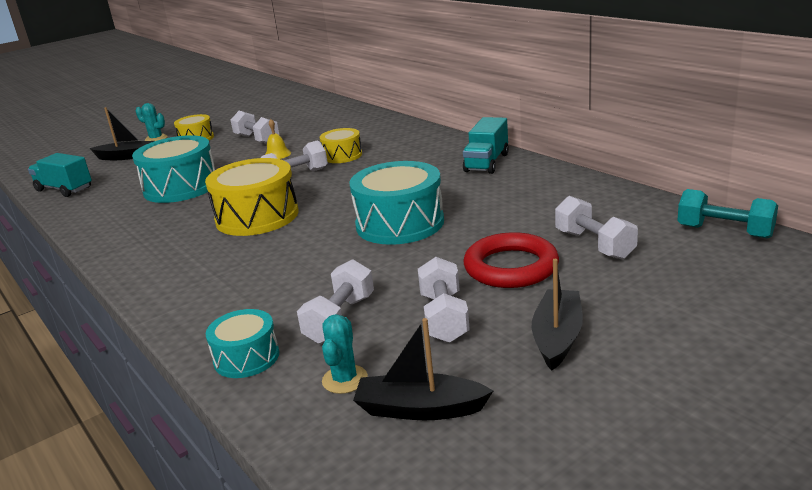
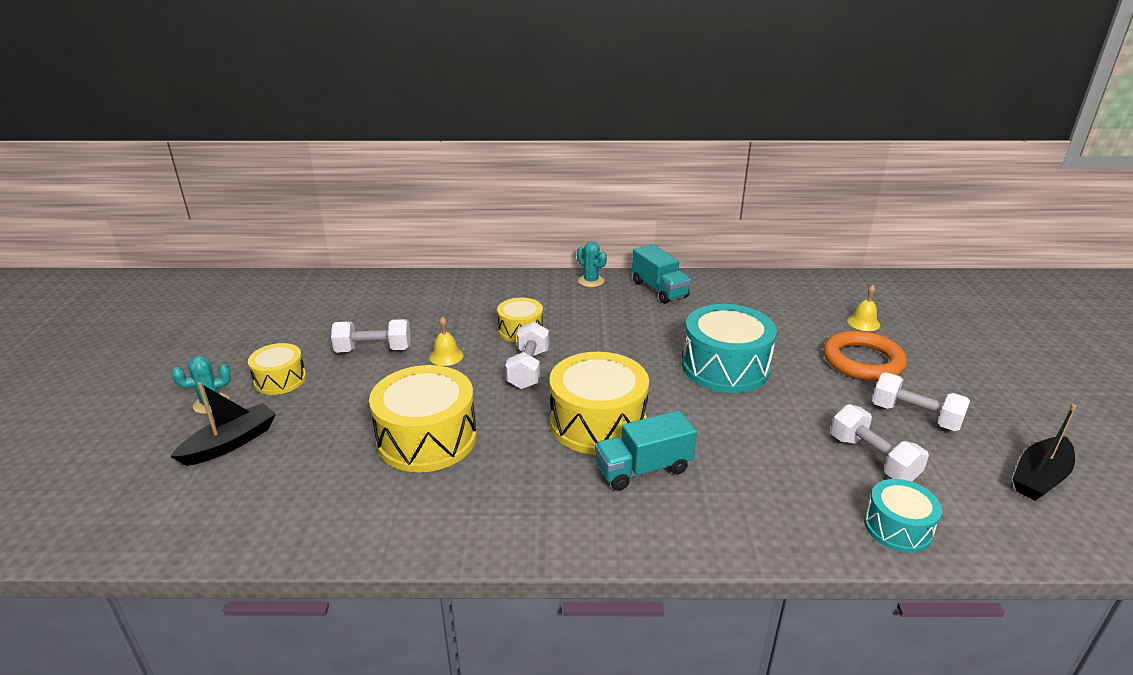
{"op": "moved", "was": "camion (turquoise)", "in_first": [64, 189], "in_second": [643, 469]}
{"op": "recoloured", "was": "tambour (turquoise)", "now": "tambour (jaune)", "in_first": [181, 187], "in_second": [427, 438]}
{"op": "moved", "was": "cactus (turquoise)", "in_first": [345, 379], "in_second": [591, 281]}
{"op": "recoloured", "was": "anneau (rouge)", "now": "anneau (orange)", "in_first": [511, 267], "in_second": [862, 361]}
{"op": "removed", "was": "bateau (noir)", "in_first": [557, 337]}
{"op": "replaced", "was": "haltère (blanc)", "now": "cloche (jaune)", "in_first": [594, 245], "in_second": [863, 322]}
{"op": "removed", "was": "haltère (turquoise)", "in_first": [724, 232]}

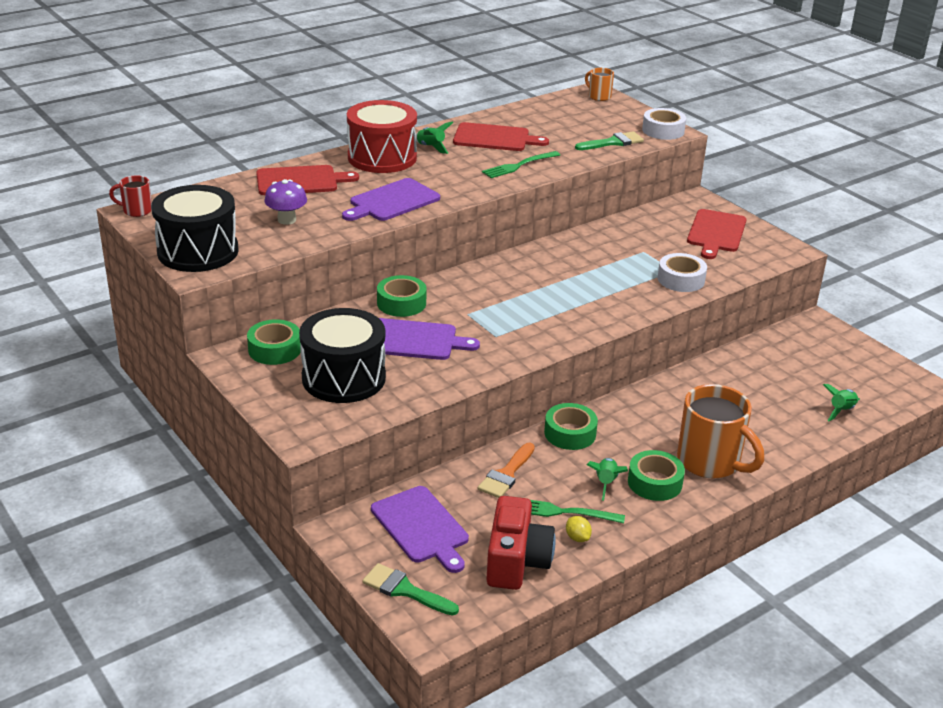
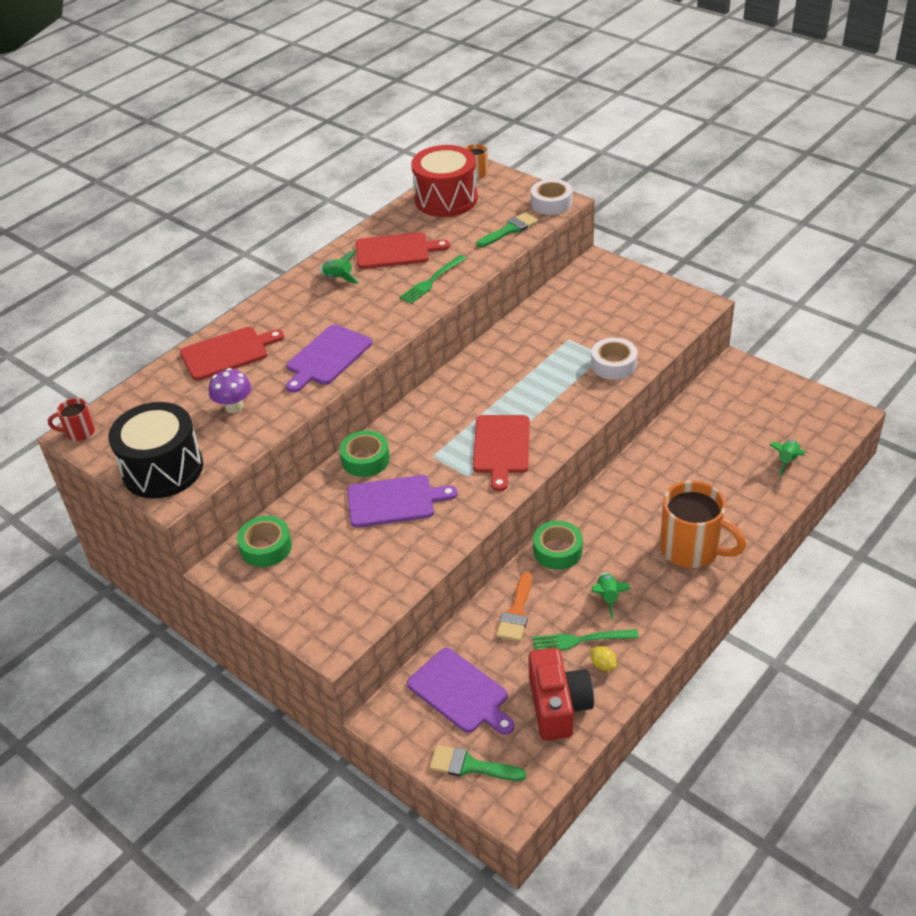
{"op": "removed", "was": "tambour (noir)", "in_first": [343, 378]}
{"op": "moved", "was": "tambour (rouge)", "in_first": [382, 157], "in_second": [446, 199]}
{"op": "removed", "was": "ruban adhésif (vert)", "in_first": [654, 482]}
{"op": "moved", "was": "planche à découper (rouge)", "in_first": [716, 233], "in_second": [501, 447]}

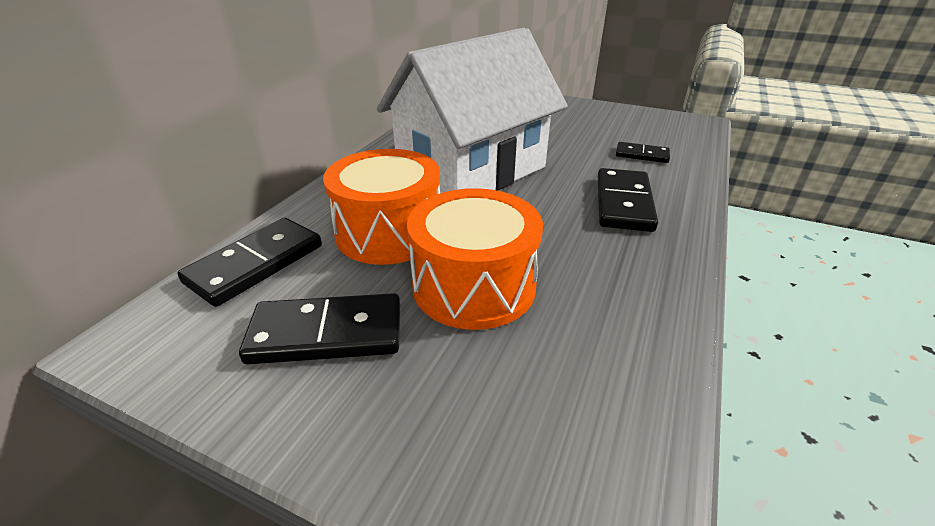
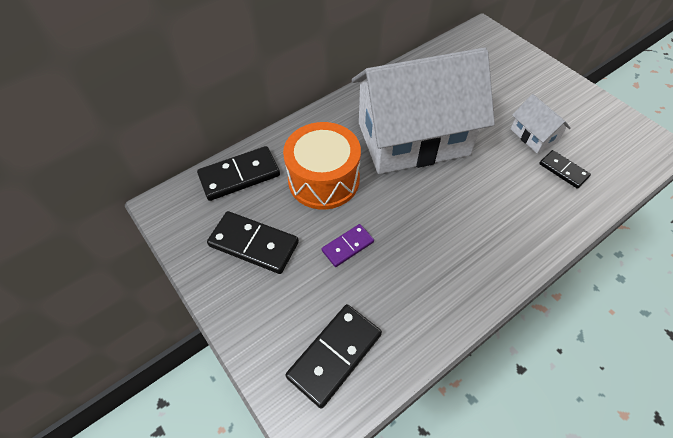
{"op": "replaced", "was": "tambour (orange)", "now": "domino (violet)", "in_first": [474, 286], "in_second": [347, 246]}
{"op": "moved", "was": "domino (noir)", "in_first": [623, 203], "in_second": [334, 355]}
{"op": "added", "now": "maison (blanc)", "in_second": [533, 136]}

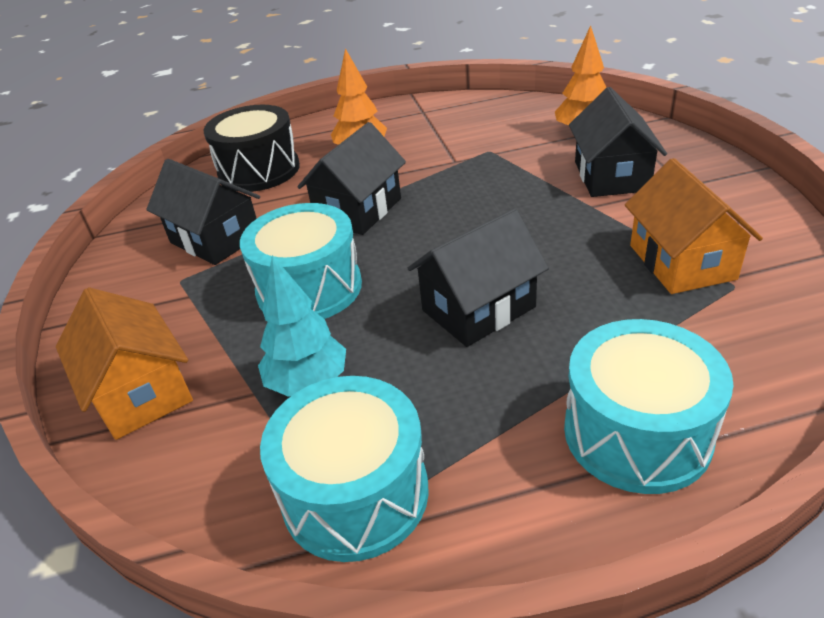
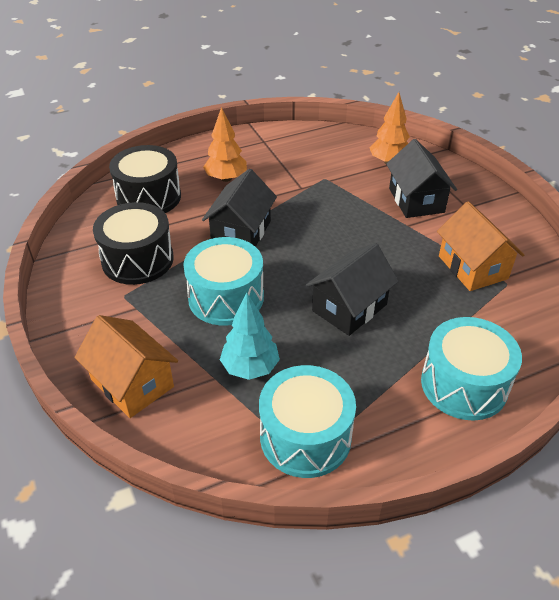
{"op": "replaced", "was": "maison (noir)", "now": "tambour (noir)", "in_first": [215, 239], "in_second": [137, 260]}

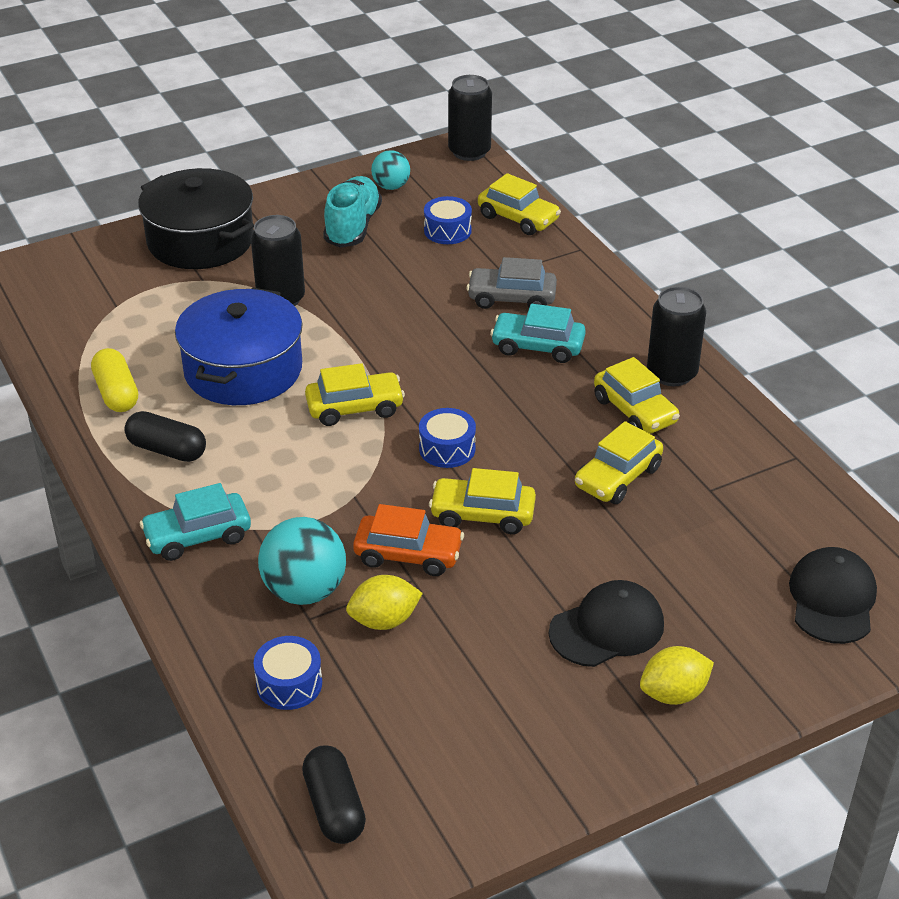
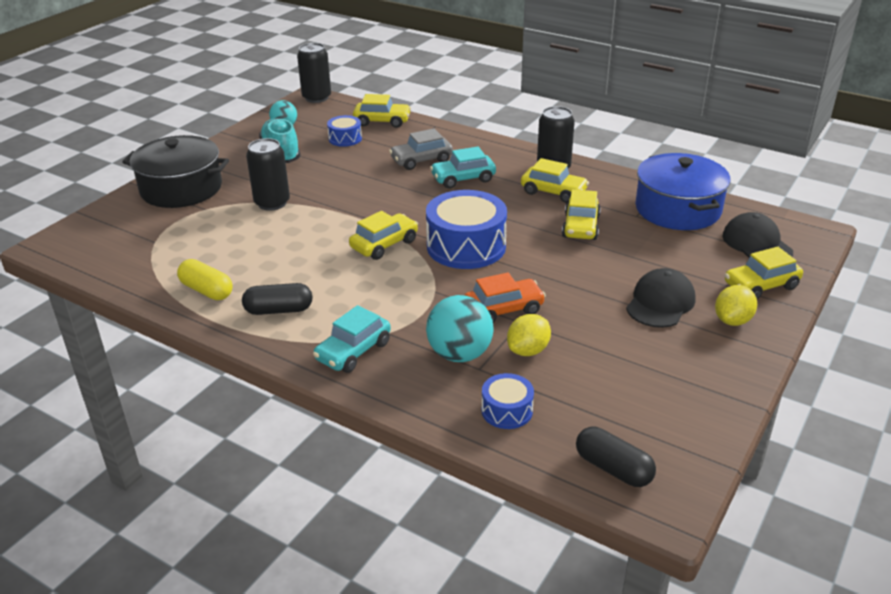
{"op": "moved", "was": "marmite (bleu)", "in_first": [243, 370], "in_second": [678, 209]}
{"op": "resized", "was": "tambour (bleu)", "in_first": [447, 449], "in_second": [466, 246], "ratio": 1.96}
{"op": "moved", "was": "voiture (jaune)", "in_first": [482, 515], "in_second": [761, 286]}

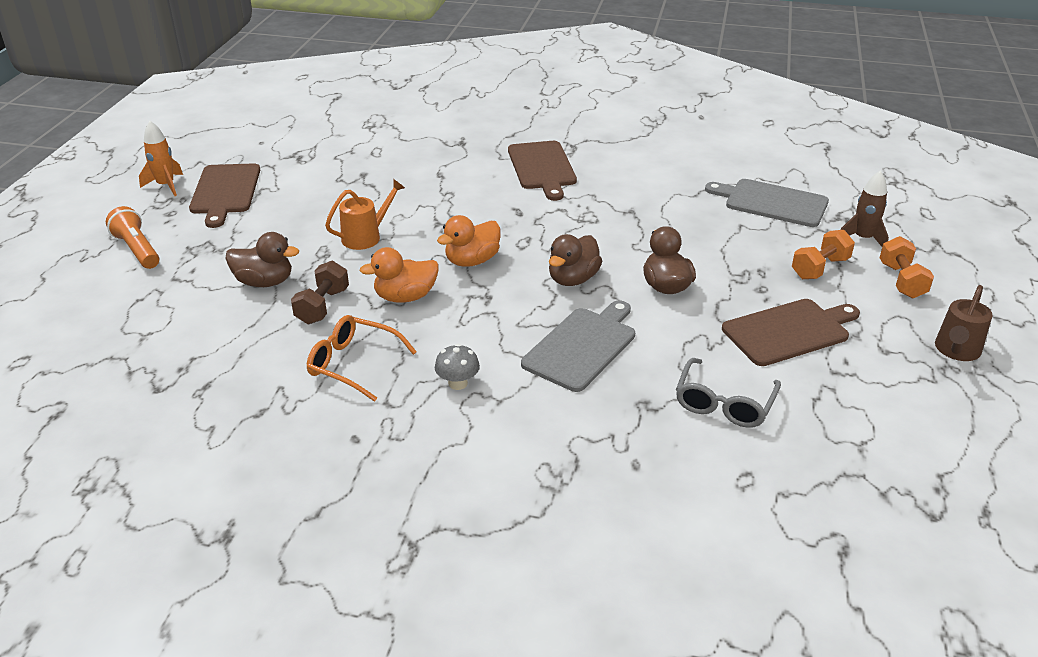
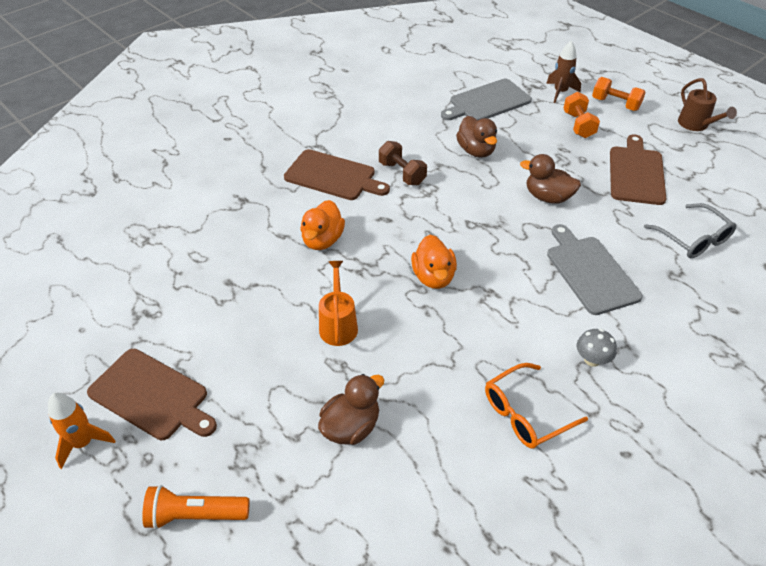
{"op": "moved", "was": "haltère (marron)", "in_first": [322, 306], "in_second": [402, 173]}
{"op": "moved", "was": "canard (orange)", "in_first": [405, 297], "in_second": [322, 240]}
{"op": "moved", "was": "canard (marron)", "in_first": [573, 279], "in_second": [476, 151]}

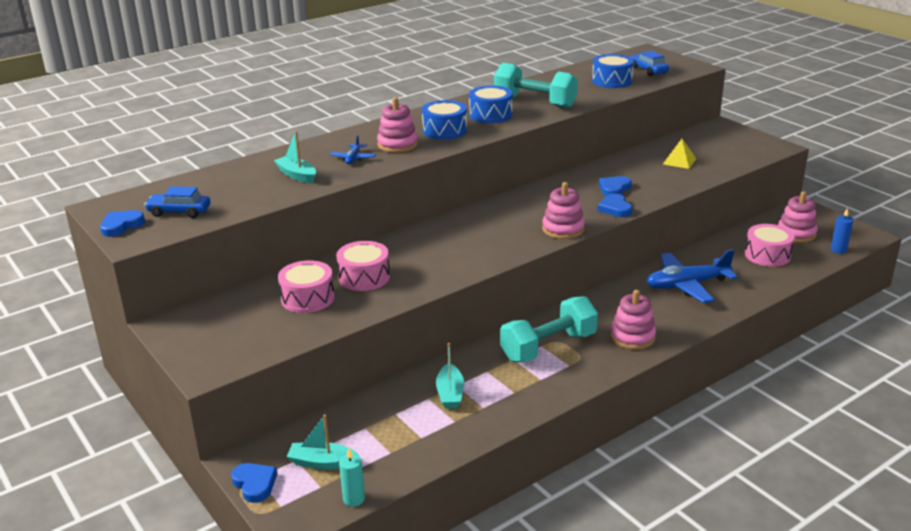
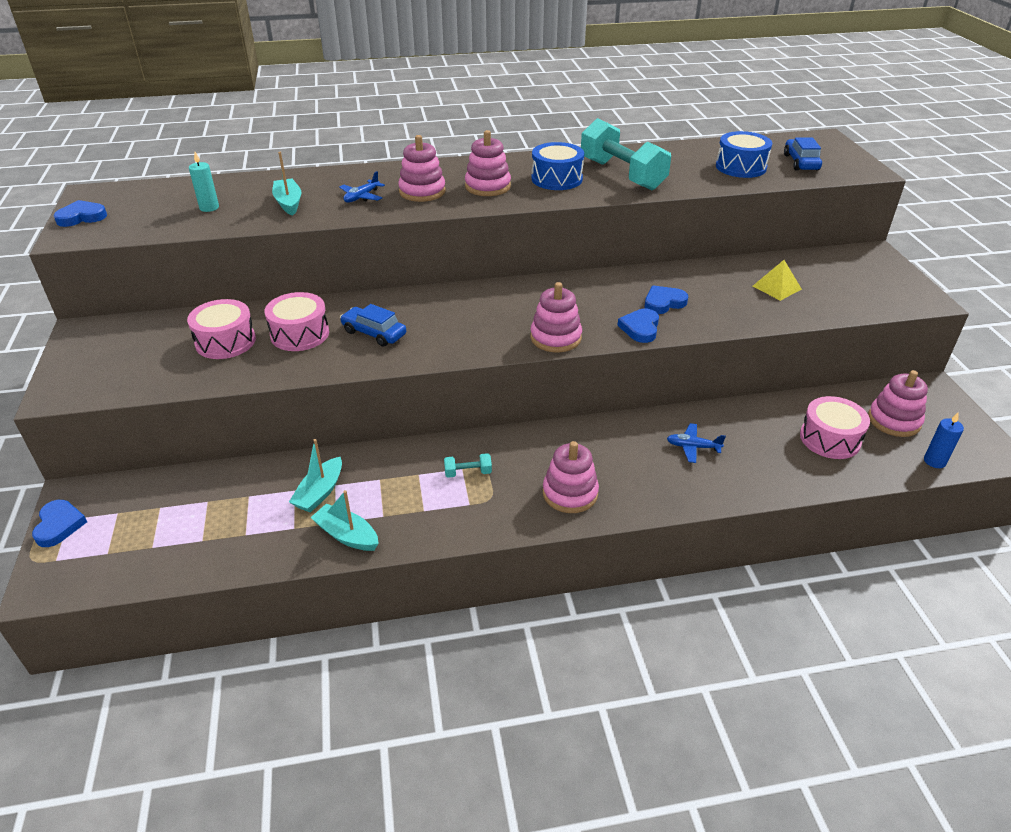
{"op": "moved", "was": "voiture (bleu)", "in_first": [179, 212], "in_second": [374, 333]}
{"op": "moved", "was": "bateau (turquoise)", "in_first": [322, 462], "in_second": [347, 535]}
{"op": "moved", "was": "bougie (turquoise)", "in_first": [354, 499], "in_second": [209, 208]}
{"op": "replaced", "was": "tambour (bleu)", "now": "jouet à empiler (rose)", "in_first": [444, 130], "in_second": [488, 186]}
{"op": "resized", "was": "haltère (turquoise)", "in_first": [548, 347], "in_second": [468, 472], "ratio": 0.4}
{"op": "resized", "was": "avion (bleu)", "in_first": [687, 285], "in_second": [693, 447], "ratio": 0.48}

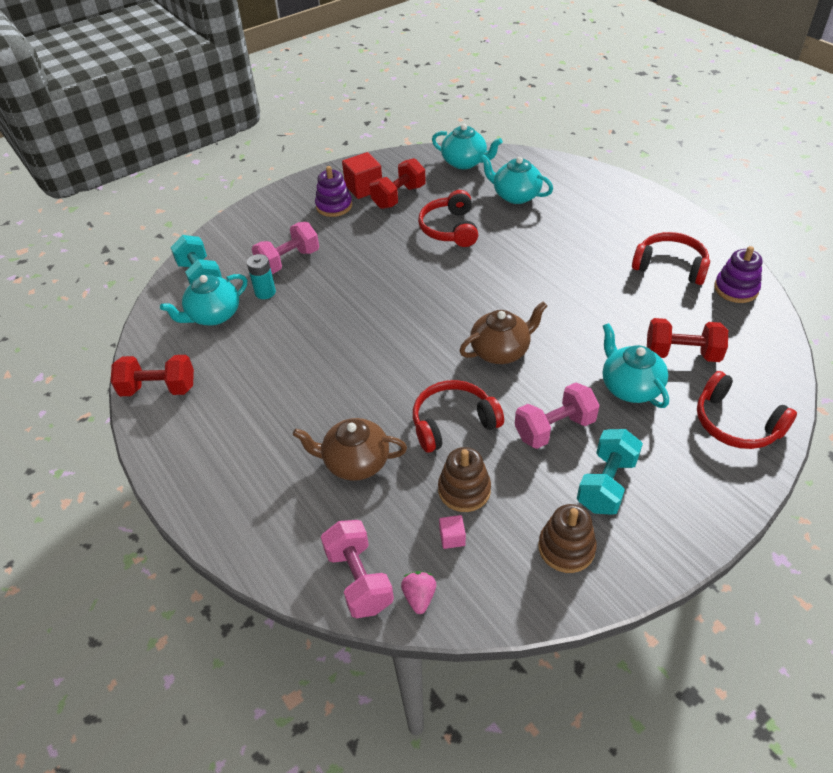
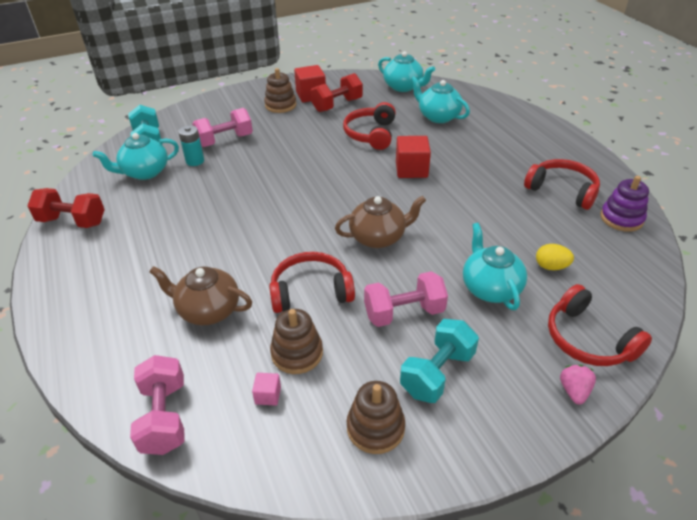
{"op": "recoloured", "was": "jouet à empiler (violet)", "now": "jouet à empiler (marron)", "in_first": [334, 206], "in_second": [280, 105]}
{"op": "moved", "was": "fraise (rose)", "in_first": [419, 597], "in_second": [574, 391]}
{"op": "replaced", "was": "haltère (rouge)", "now": "œuf (jaune)", "in_first": [682, 354], "in_second": [551, 267]}
{"op": "added", "now": "cube (rouge)", "in_second": [411, 169]}

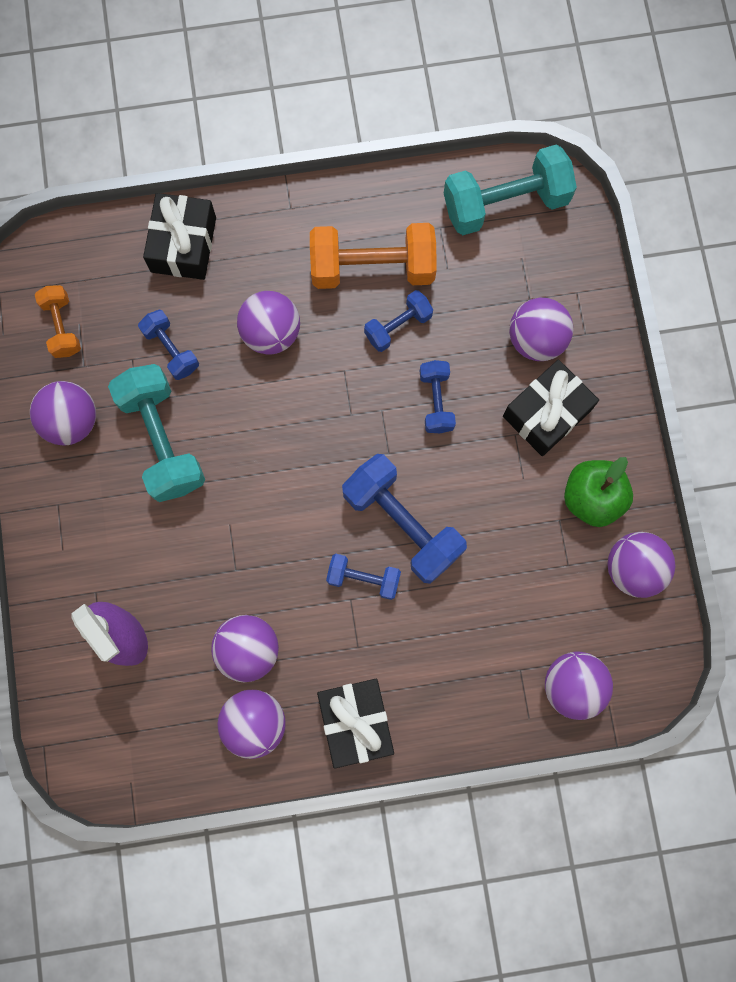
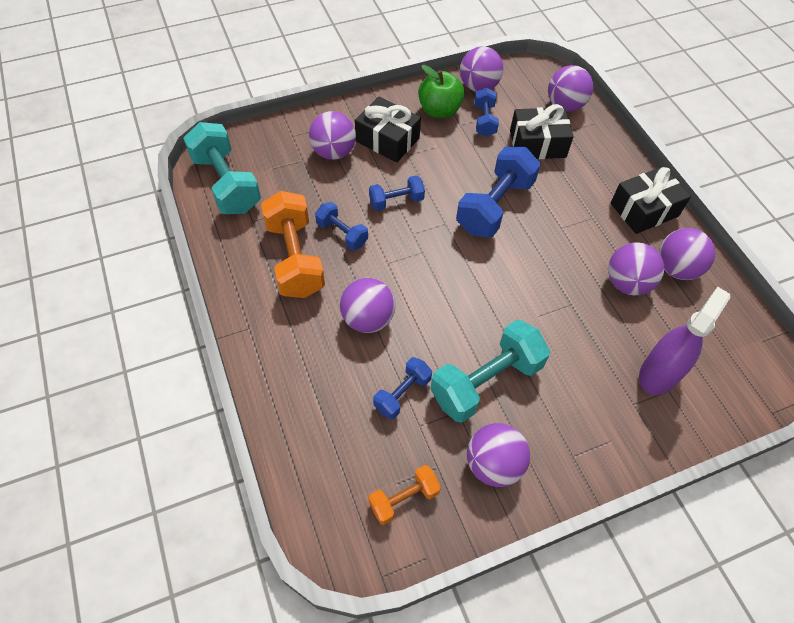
{"op": "moved", "was": "cadeau (noir)", "in_first": [183, 244], "in_second": [537, 144]}
{"op": "moved", "was": "haltère (bleu)", "in_first": [363, 578], "in_second": [484, 121]}

